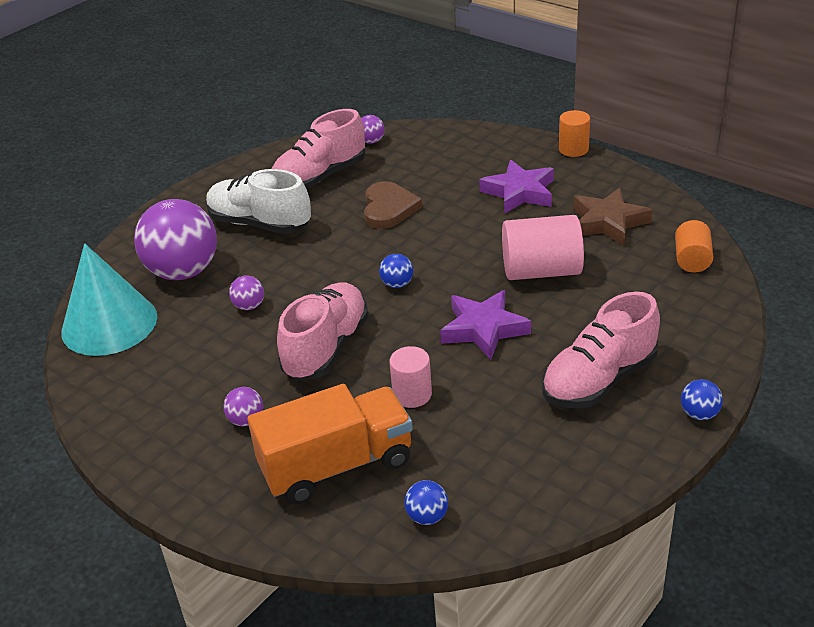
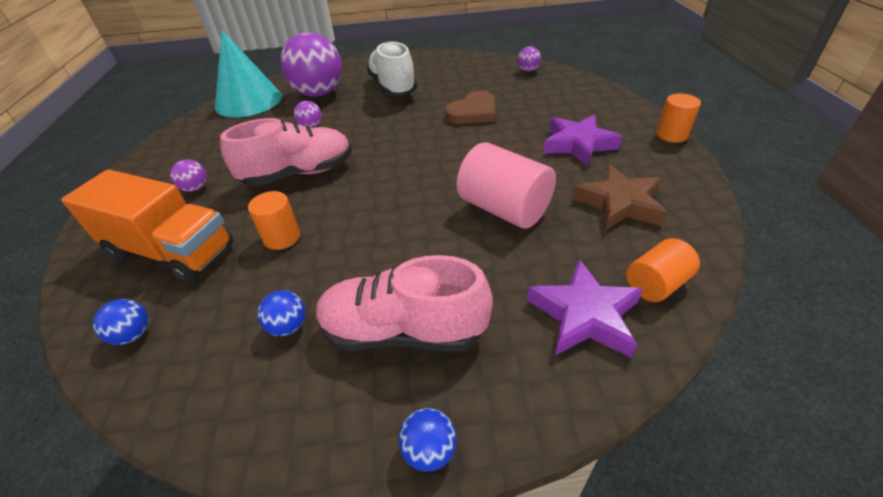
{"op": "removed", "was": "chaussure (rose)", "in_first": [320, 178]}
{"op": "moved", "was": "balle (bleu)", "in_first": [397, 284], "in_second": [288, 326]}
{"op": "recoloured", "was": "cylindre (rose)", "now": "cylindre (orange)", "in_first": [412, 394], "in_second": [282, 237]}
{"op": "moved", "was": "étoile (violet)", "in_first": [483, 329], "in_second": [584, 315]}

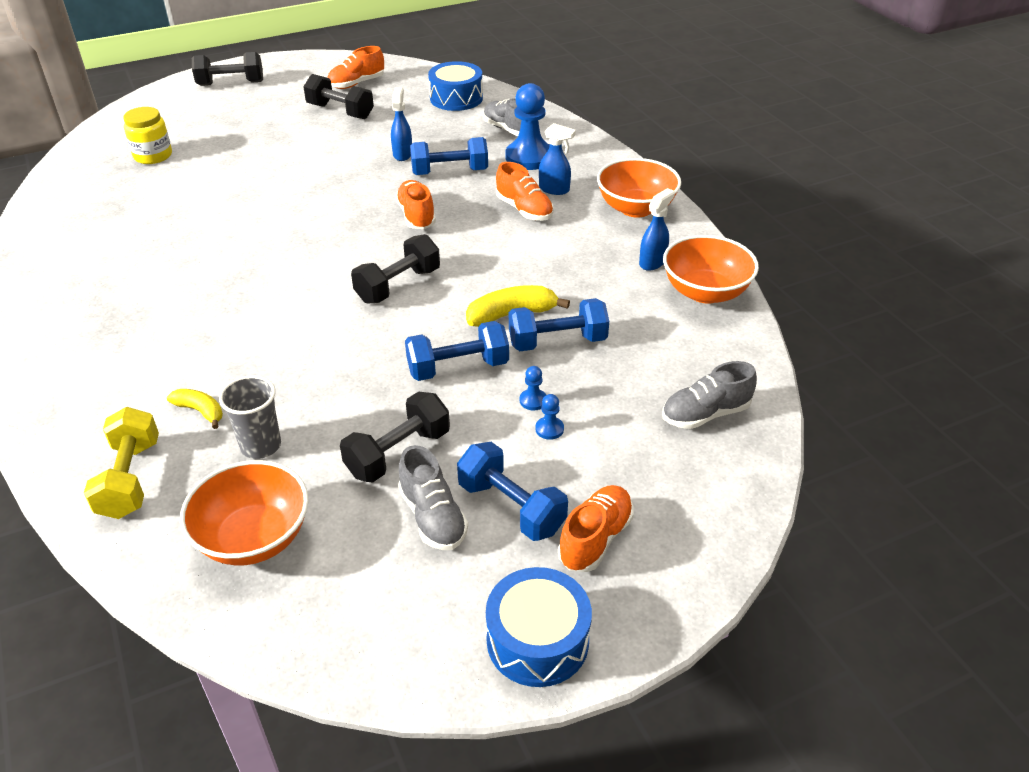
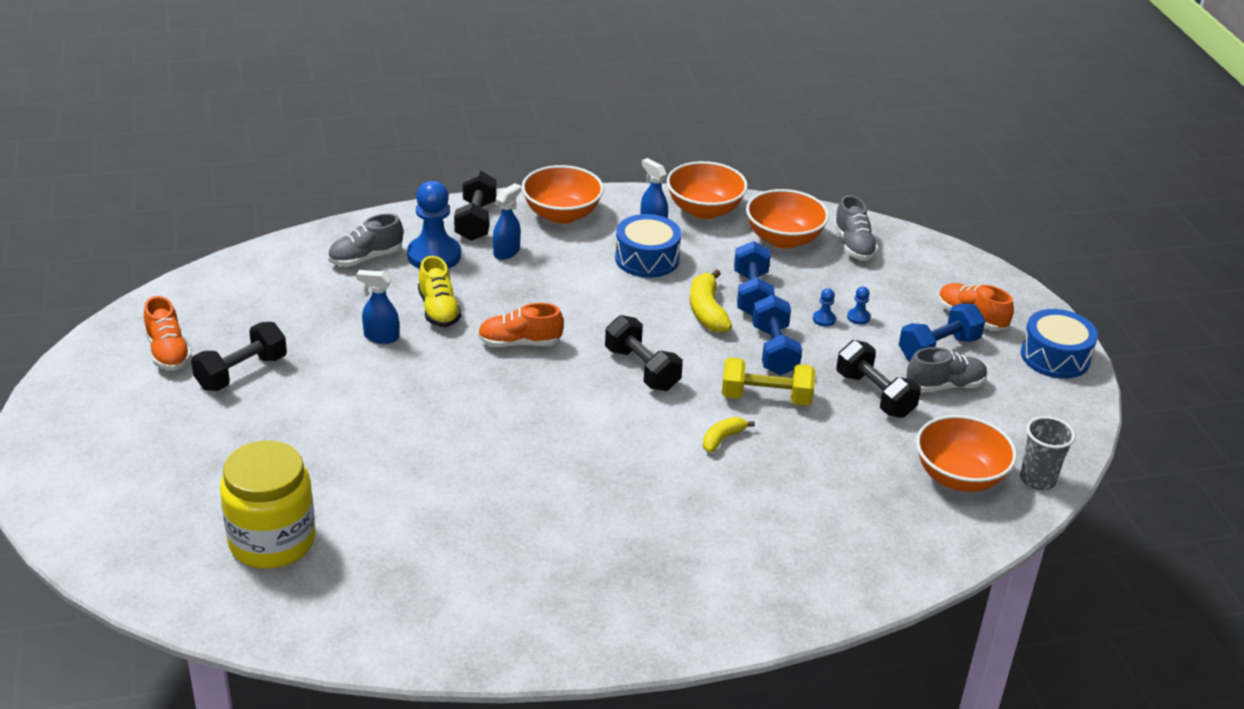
{"op": "moved", "was": "haltère (jaune)", "in_first": [130, 479], "in_second": [766, 398]}
{"op": "resized", "was": "bocal (jaune)", "in_first": [153, 156], "in_second": [272, 541], "ratio": 1.62}
{"op": "moved", "was": "banane (jaune)", "in_first": [200, 411], "in_second": [722, 439]}
{"op": "moved", "was": "haltère (noir)", "in_first": [231, 83], "in_second": [475, 221]}
{"op": "moved", "was": "gobelet (gris)", "in_first": [261, 446], "in_second": [1037, 480]}
{"op": "replaced", "was": "haltère (bleu)", "now": "chaussure (jaune)", "in_first": [449, 172], "in_second": [438, 310]}
{"op": "moved", "was": "tambour (bleu)", "in_first": [456, 98], "in_second": [647, 259]}
{"op": "removed", "was": "chaussure (orange)", "in_first": [524, 210]}
{"op": "added", "now": "bol (orange)", "in_second": [783, 239]}

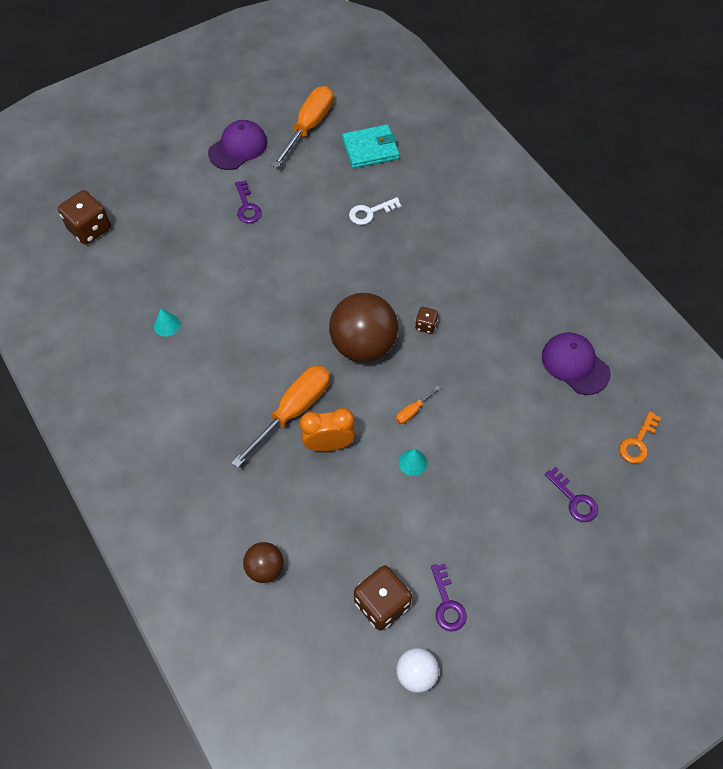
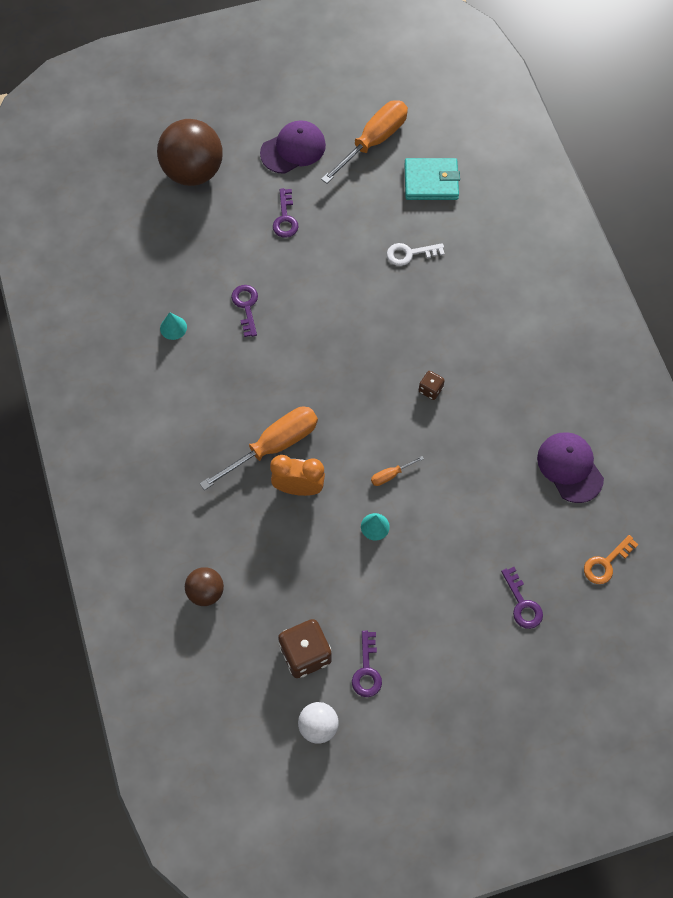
{"op": "removed", "was": "dé (marron)", "in_first": [89, 229]}
{"op": "moved", "was": "balle (marron)", "in_first": [363, 345], "in_second": [193, 171]}
{"op": "added", "now": "clé (violet)", "in_second": [246, 306]}

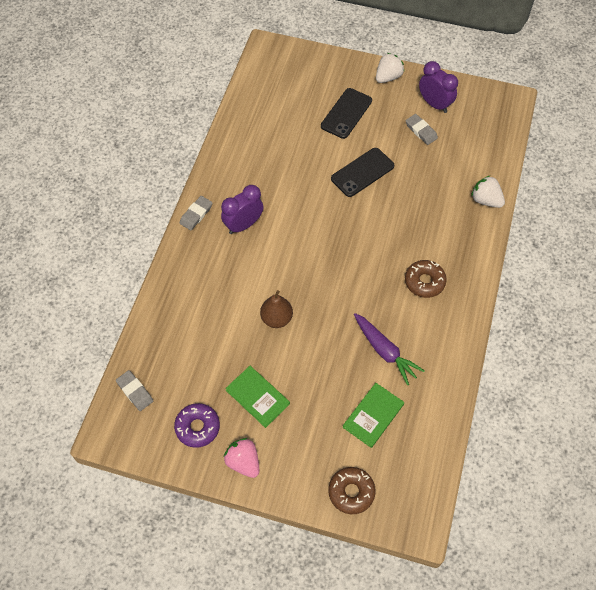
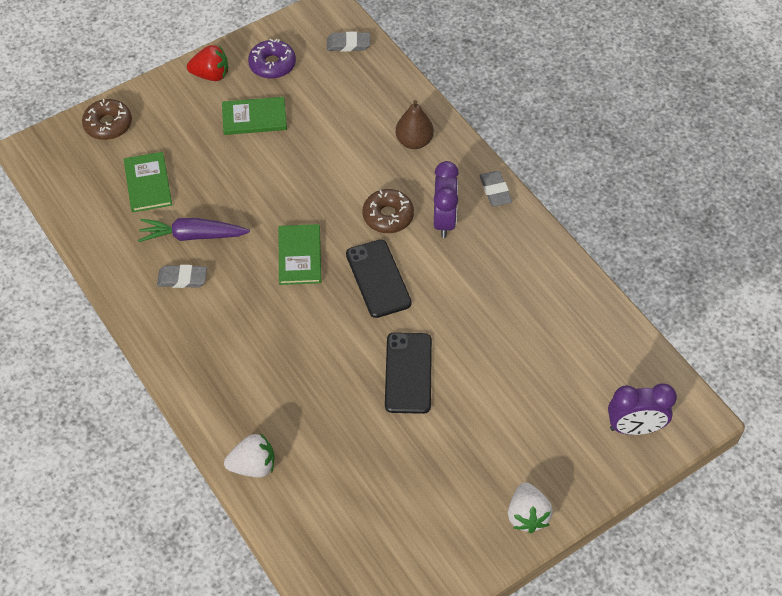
{"op": "recoloured", "was": "fraise (rose)", "now": "fraise (rouge)", "in_first": [243, 462], "in_second": [211, 75]}
{"op": "moved", "was": "poire (marron)", "in_first": [276, 318], "in_second": [414, 141]}
{"op": "moved", "was": "téléphone (noir)", "in_first": [346, 113], "in_second": [378, 278]}
{"op": "moved", "was": "beignet (marron)", "in_first": [424, 282], "in_second": [388, 216]}
{"op": "moved", "was": "gomme (gris)", "in_first": [421, 131], "in_second": [182, 279]}
{"op": "moved", "was": "réveil (violet)", "in_first": [434, 104], "in_second": [634, 428]}
{"op": "added", "now": "livre (vert)", "in_second": [299, 256]}

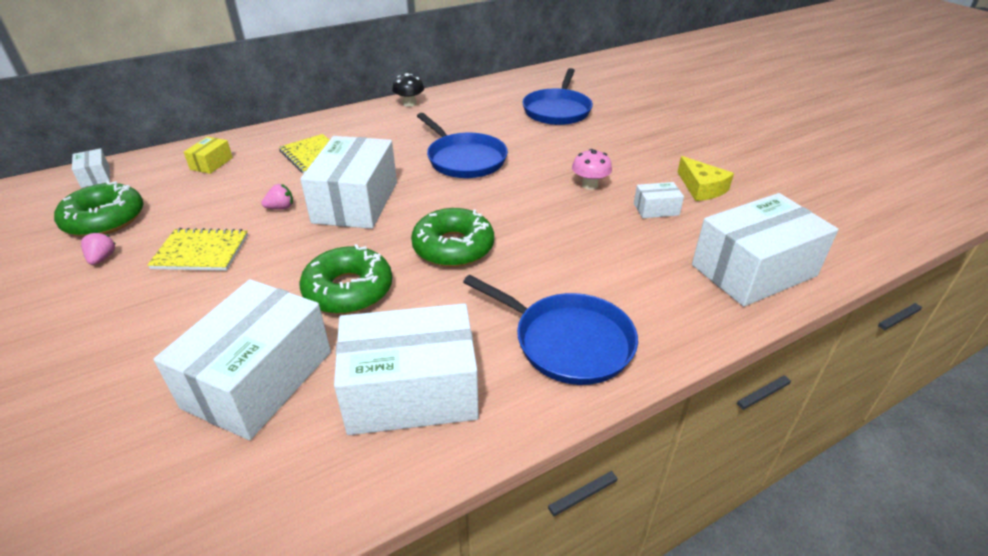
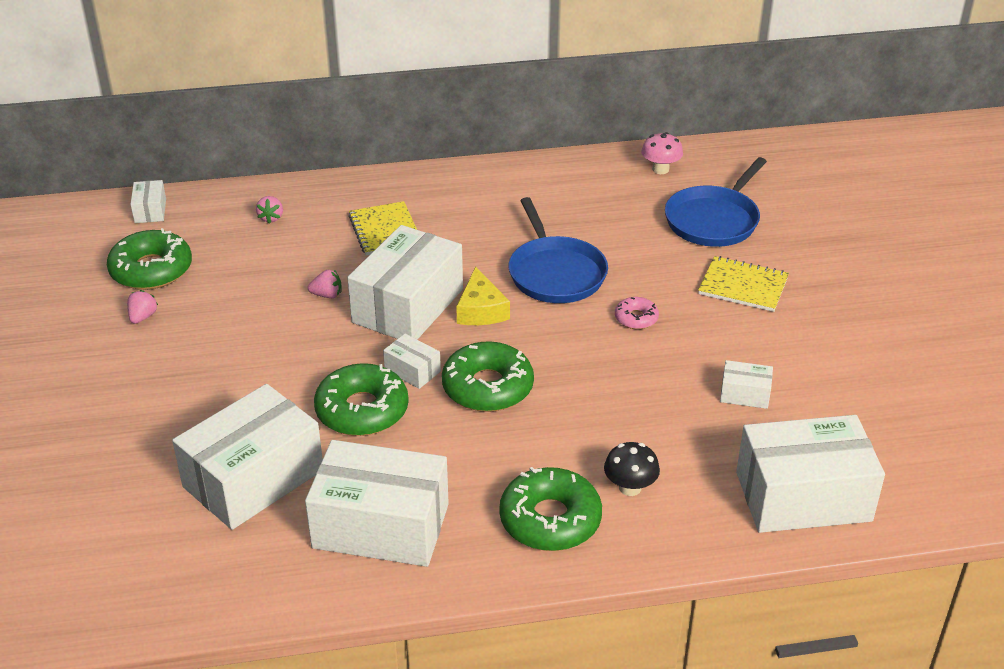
{"op": "moved", "was": "carnet (jaune)", "in_first": [201, 252], "in_second": [743, 286]}
{"op": "replaced", "was": "boîte (jaune)", "now": "fraise (rose)", "in_first": [211, 163], "in_second": [271, 218]}
{"op": "moved", "was": "champignon (noir)", "in_first": [409, 104], "in_second": [630, 487]}
{"op": "replaced", "was": "poêle (bleu)", "now": "beignet (vert)", "in_first": [568, 342], "in_second": [550, 519]}
{"op": "moved", "was": "champignon (rose)", "in_first": [589, 185], "in_second": [660, 169]}
{"op": "moved", "was": "fromage (jaune)", "in_first": [701, 188], "in_second": [481, 310]}
{"op": "added", "now": "boîte (blanc)", "in_second": [412, 371]}
{"op": "added", "now": "beignet (rose)", "in_second": [636, 318]}

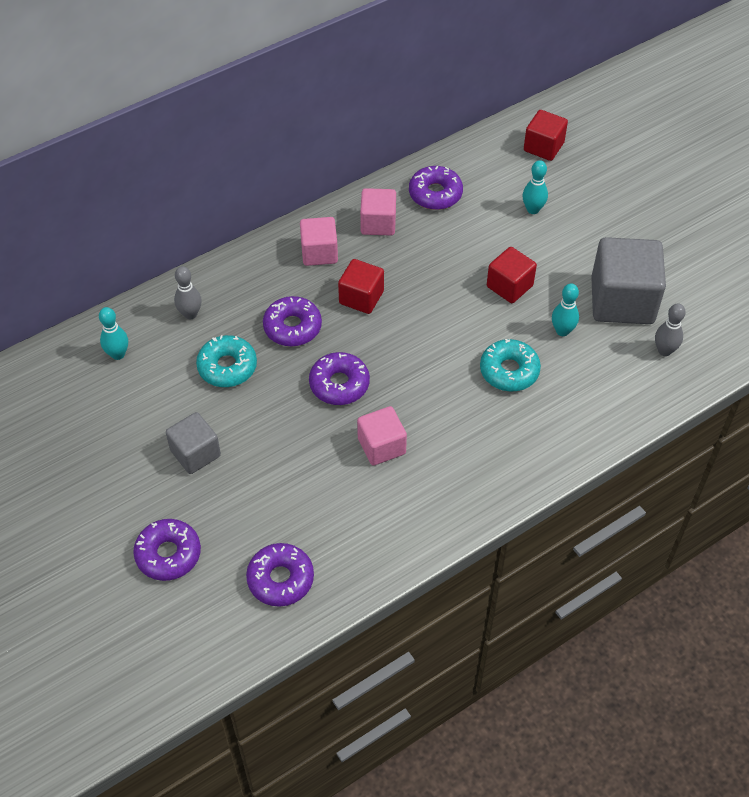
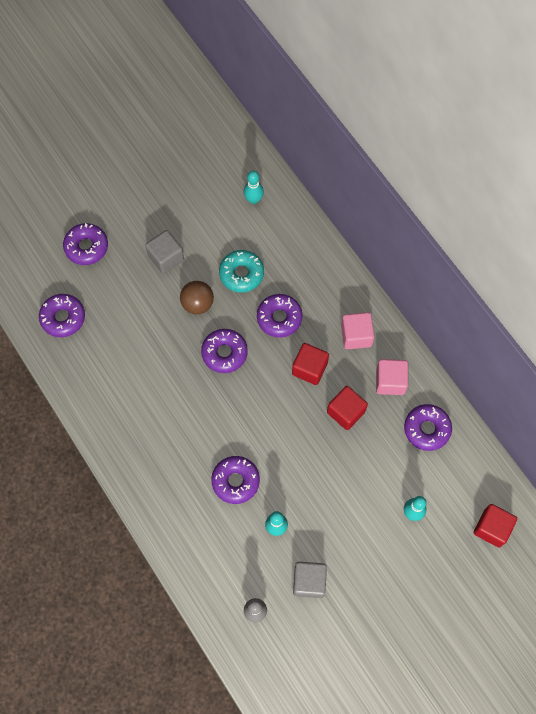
{"op": "removed", "was": "quille (gris)", "in_first": [190, 314]}
{"op": "removed", "was": "cube (rose)", "in_first": [381, 446]}
{"op": "recoloured", "was": "beignet (turquoise)", "now": "beignet (violet)", "in_first": [509, 371], "in_second": [235, 481]}
{"op": "moved", "was": "cube (rouge)", "in_first": [509, 286], "in_second": [346, 412]}
{"op": "resized", "was": "cube (gris)", "in_first": [622, 301], "in_second": [309, 581], "ratio": 0.57}
{"op": "added", "now": "balle (marron)", "in_second": [197, 303]}

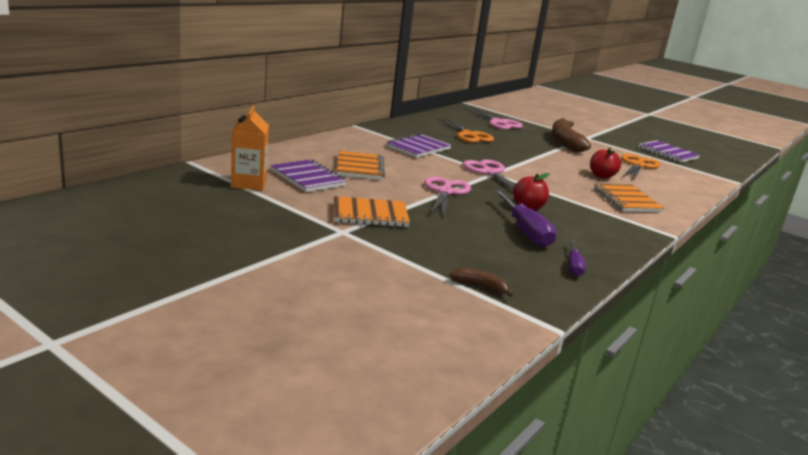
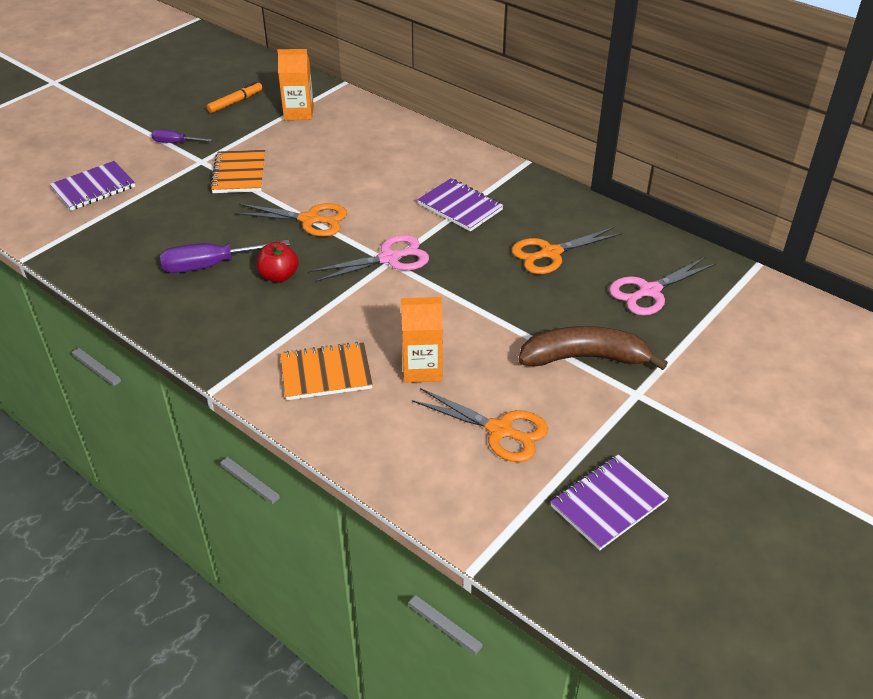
{"op": "moved", "was": "carnet (violet)", "in_first": [308, 178], "in_second": [93, 188]}
{"op": "removed", "was": "carnet (orange)", "in_first": [360, 168]}
{"op": "recoloured", "was": "ciseaux (rose)", "now": "ciseaux (orange)", "in_first": [445, 192], "in_second": [310, 220]}
{"op": "removed", "was": "banane (marron)", "in_first": [480, 286]}
{"op": "moved", "was": "tournevis (violet)", "in_first": [574, 266], "in_second": [175, 142]}
{"op": "replaced", "was": "pomme (rouge)", "now": "brique de lait (orange)", "in_first": [601, 176], "in_second": [422, 368]}
{"op": "added", "now": "feutre (orange)", "in_second": [235, 102]}

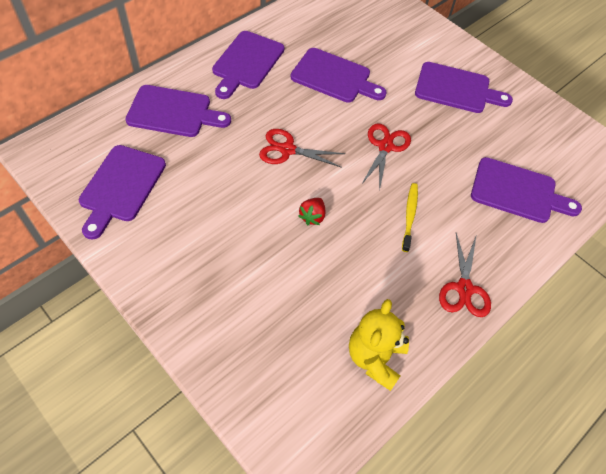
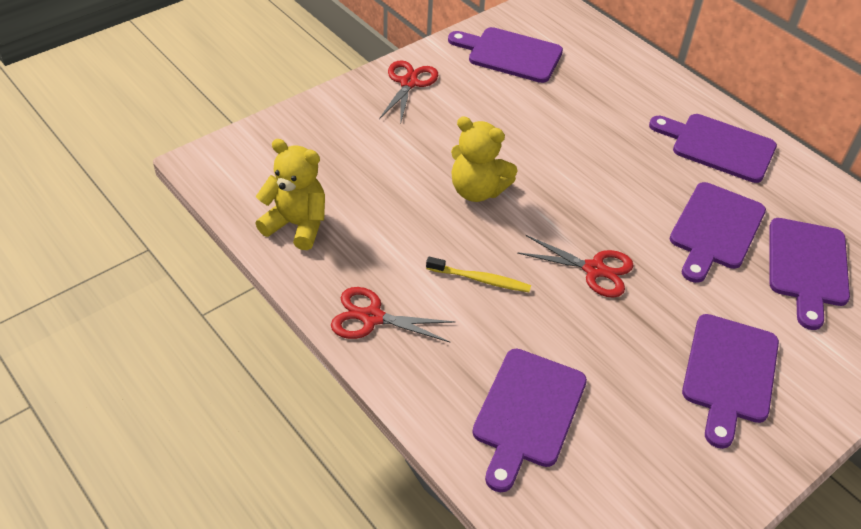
{"op": "moved", "was": "planche à découper (violet)", "in_first": [173, 112], "in_second": [807, 266]}
{"op": "moved", "was": "ciseaux (rouge)", "in_first": [287, 150], "in_second": [409, 83]}
{"op": "replaced", "was": "fraise (rouge)", "now": "ours en peluche (jaune)", "in_first": [312, 216], "in_second": [477, 190]}

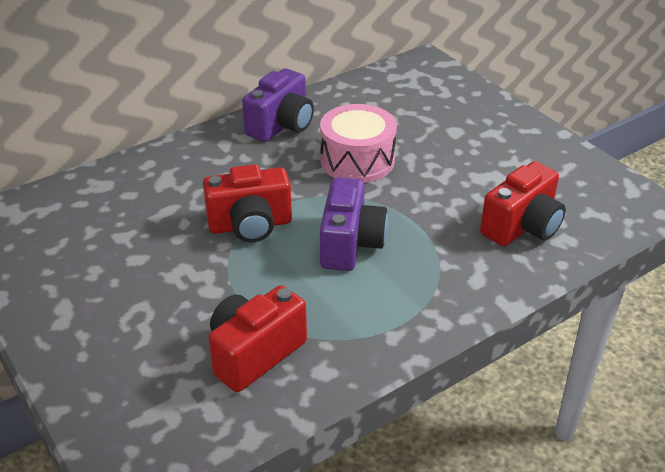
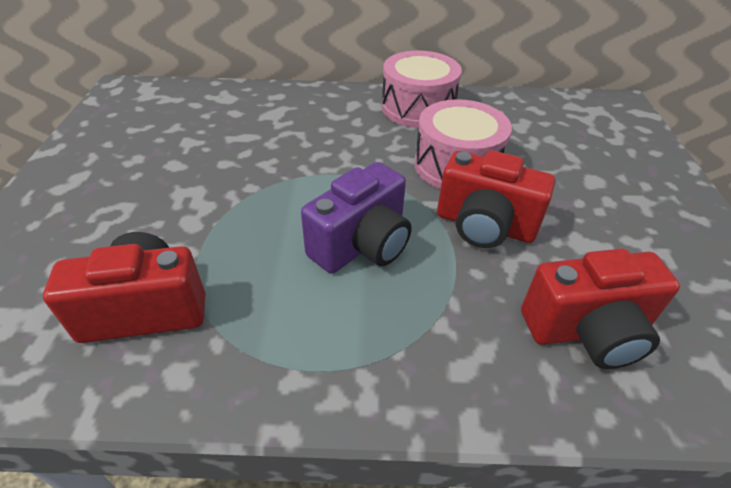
{"op": "moved", "was": "appareil photo (rouge)", "in_first": [250, 225], "in_second": [484, 226]}
{"op": "replaced", "was": "appareil photo (violet)", "now": "tambour (rose)", "in_first": [281, 125], "in_second": [418, 108]}

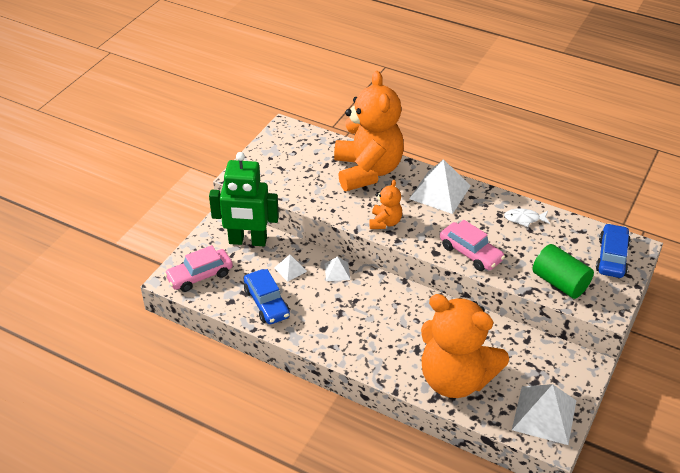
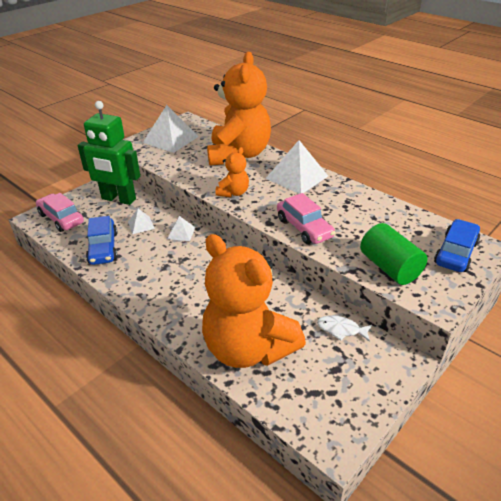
{"op": "turned", "was": "voiture (rose)", "in_first": [200, 276], "in_second": [61, 218], "clockwise": 60}
{"op": "moved", "was": "poisson (blanc)", "in_first": [524, 219], "in_second": [341, 329]}
{"op": "moved", "was": "pyramide (blanc)", "in_first": [544, 415], "in_second": [171, 139]}

